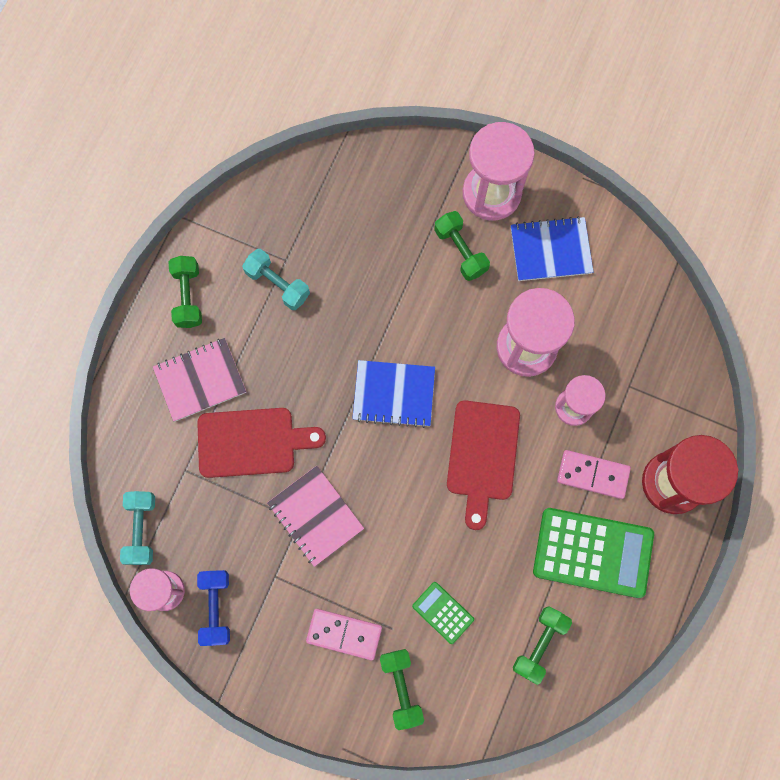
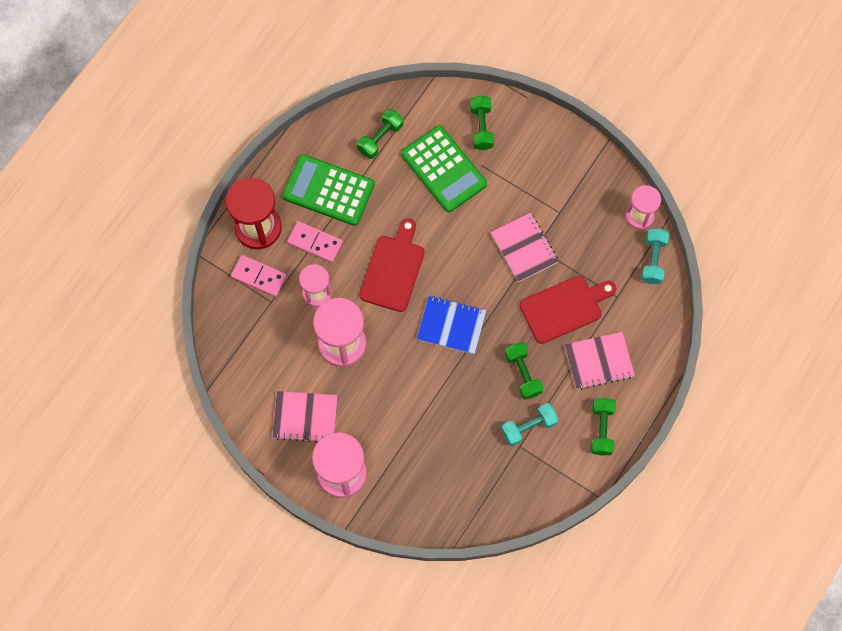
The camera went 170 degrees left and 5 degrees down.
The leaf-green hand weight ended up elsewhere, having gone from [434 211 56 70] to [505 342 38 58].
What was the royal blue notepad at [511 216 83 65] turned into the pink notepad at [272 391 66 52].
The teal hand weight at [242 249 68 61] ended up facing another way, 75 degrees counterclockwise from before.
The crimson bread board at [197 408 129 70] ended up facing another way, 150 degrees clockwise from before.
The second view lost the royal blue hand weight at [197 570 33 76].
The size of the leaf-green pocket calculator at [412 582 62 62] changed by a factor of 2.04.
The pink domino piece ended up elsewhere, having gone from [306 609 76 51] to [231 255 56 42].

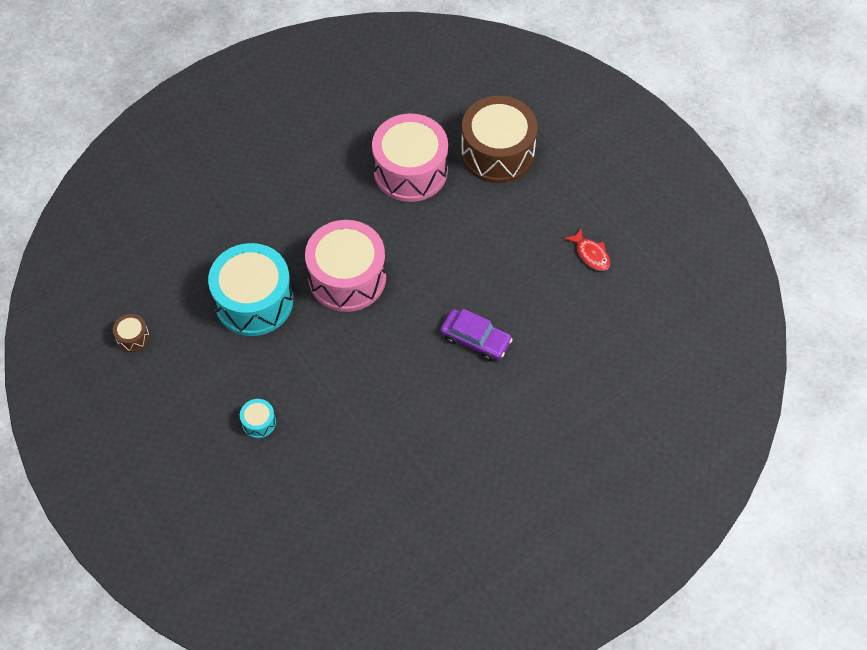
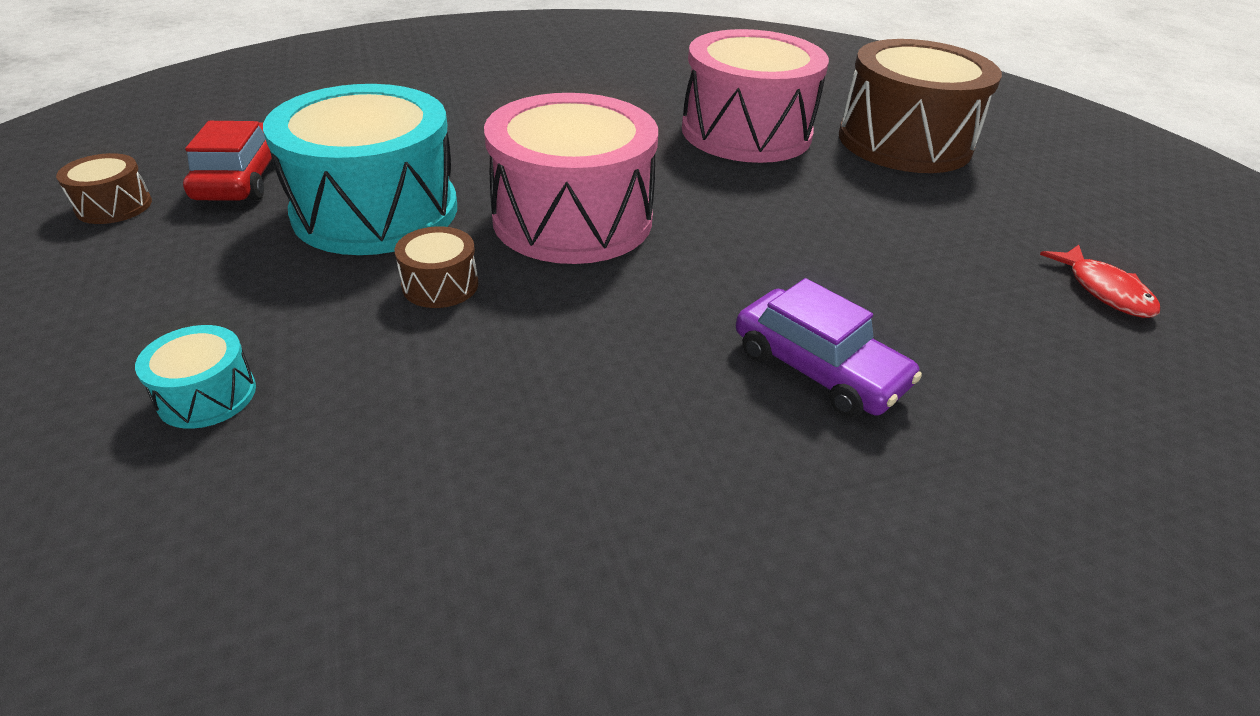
The camera went 15 degrees right and 20 degrees down.
The second view gained the crimson car at [183 121 89 80].
The second view gained the dark brown snare drum at [395 226 83 82].

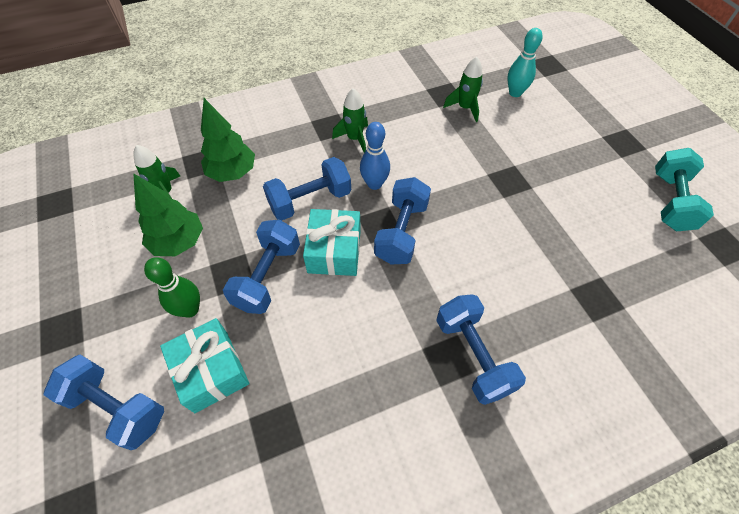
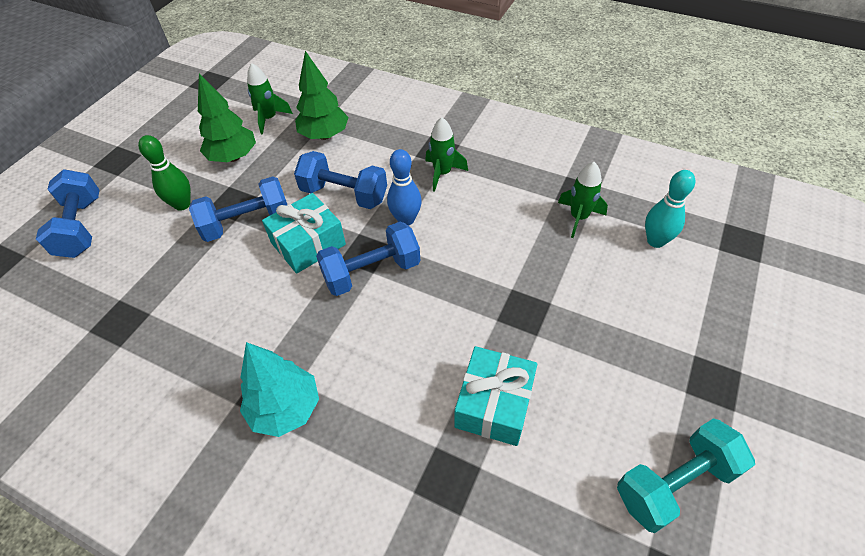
The camera went 50 degrees right and 5 degrees down.
Where the royal blue hand weight stood at [436 294 90 111], the teal tree came to stand at [240 342 79 95].
The teal present ended up elsewhere, having gone from [160 318 89 95] to [454 346 83 100].

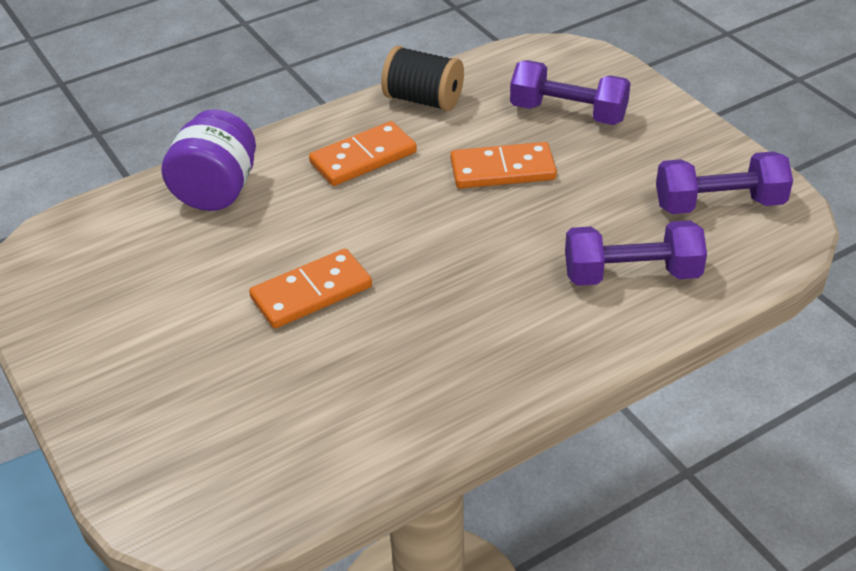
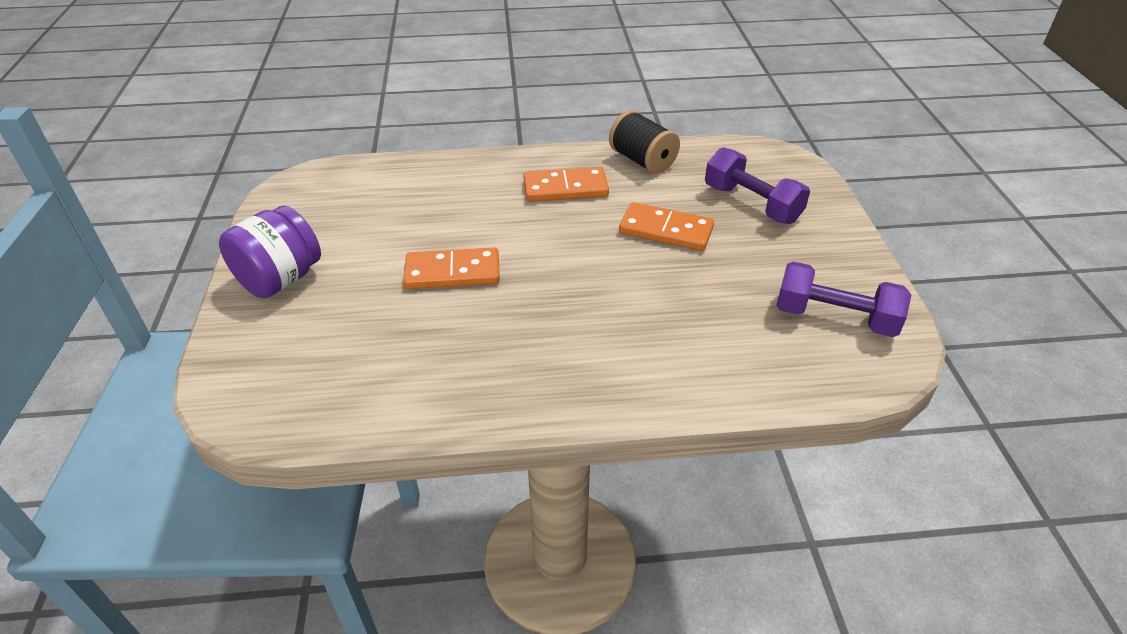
The camera went 25 degrees right and 0 degrees up.
The royal purple jam jar ended up elsewhere, having gone from [161 109 95 102] to [219 206 102 92].
The second view lost the royal purple hand weight at [565 220 142 66].

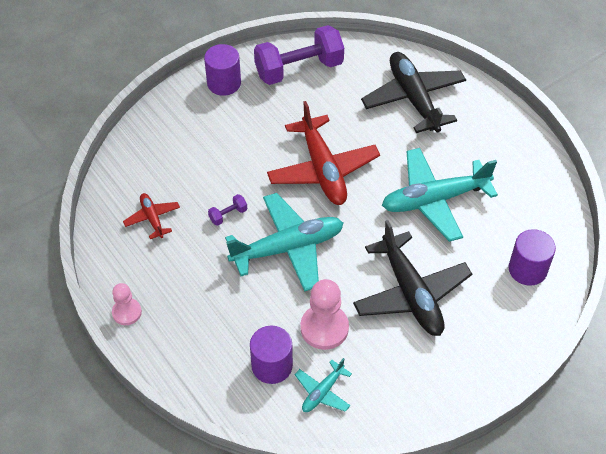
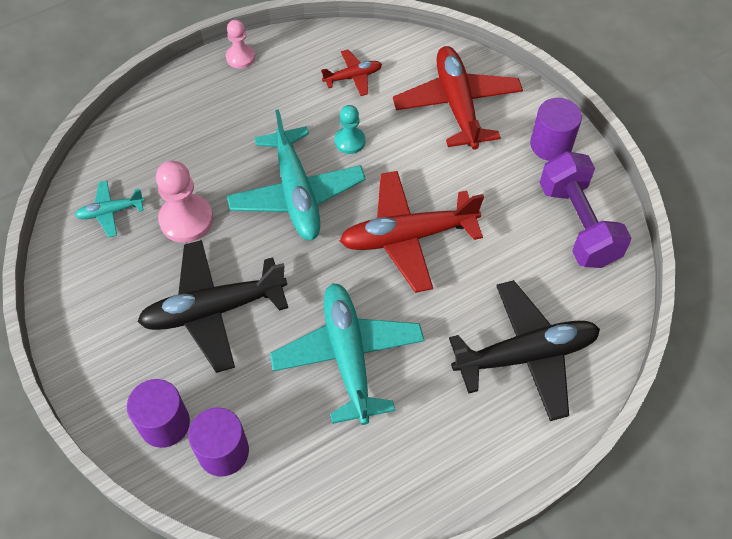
The camera went 95 degrees right and 5 degrees up.
Where the royal purple hand weight stood at [208 194 39 32], the teal game pawn came to stand at [335 105 30 49].
The royal purple solid cylinder ended up elsewhere, having gone from [250 326 43 58] to [127 379 63 69].
The teal toy plane at [295 358 57 54] ended up facing another way, 60 degrees counterclockwise from before.
The second view gained the crimson toy plane at [393 46 130 104].

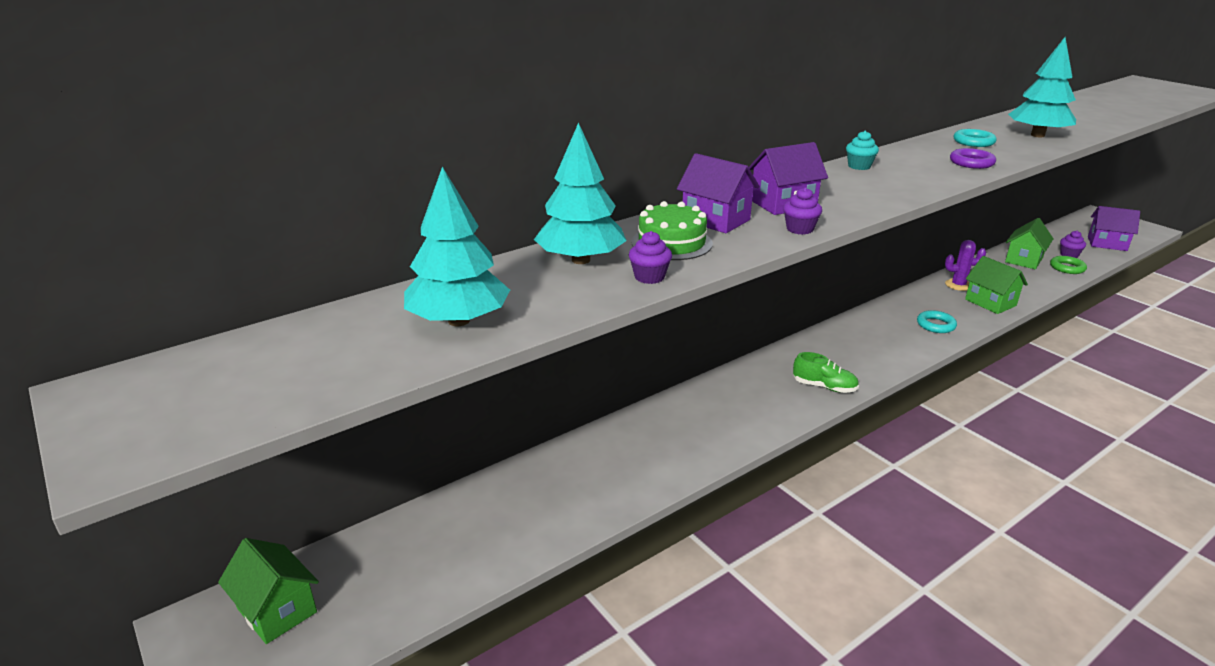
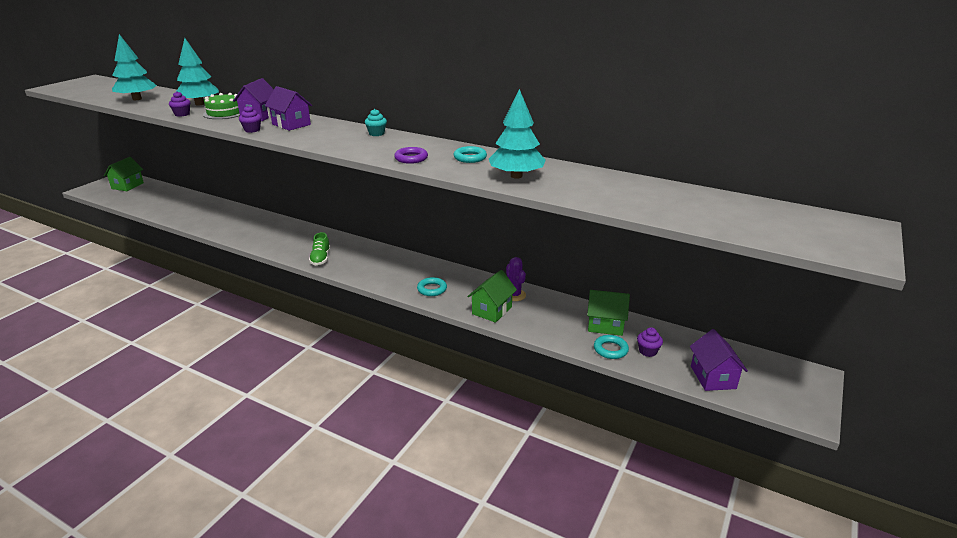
The camera went 65 degrees right and 0 degrees up.
What was the leaf-green torus at [1050 256 37 18] turned into the teal torus at [594 335 35 24].

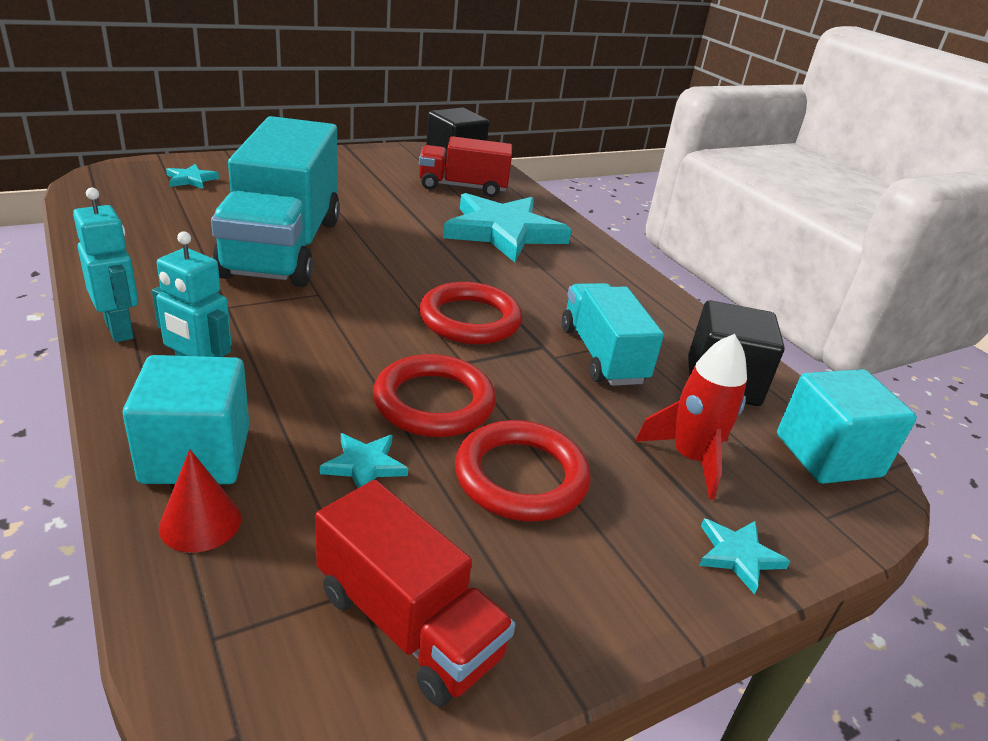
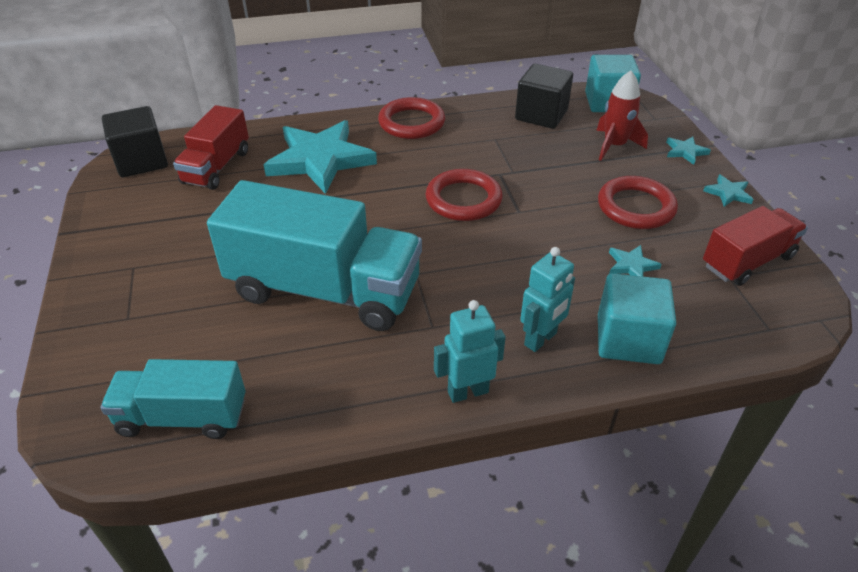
The camera went 70 degrees left and 10 degrees up.
The teal star shape ended up elsewhere, having gone from [166 164 53 25] to [703 174 51 33].
The teal lorry ended up elsewhere, having gone from [562 283 102 103] to [100 359 145 80].
The crimson torus ended up elsewhere, having gone from [373 354 123 83] to [378 97 67 42].
The second view lost the crimson cone shape at [159 449 82 104].

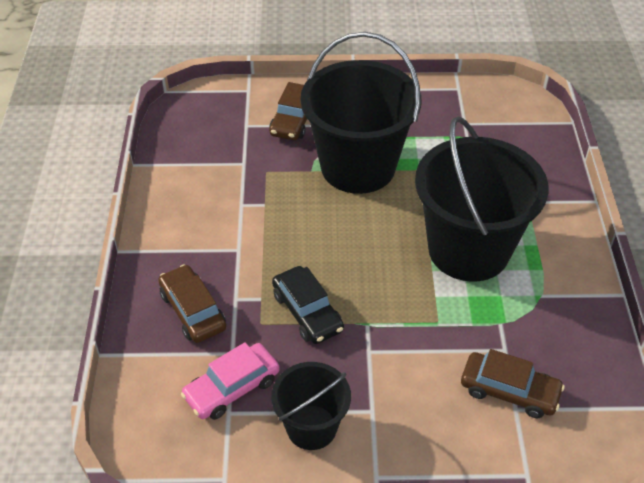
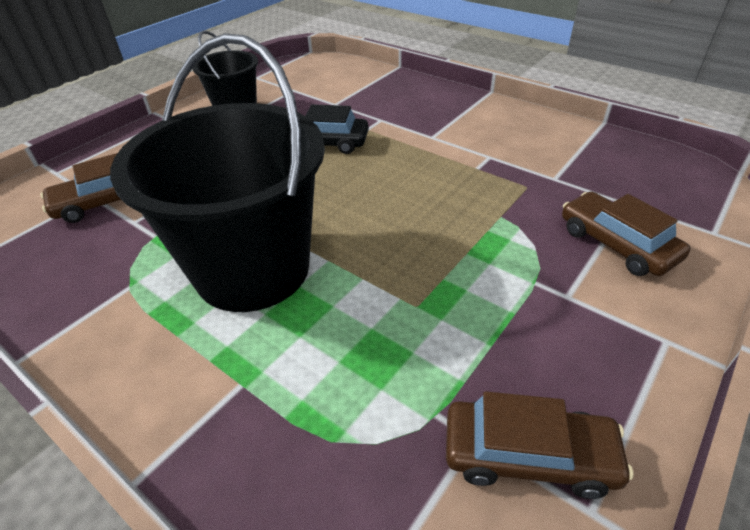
The camera went 130 degrees right and 5 degrees down.
The second view lost the black sand bucket at [300 32 121 162].
The dark brown car ended up elsewhere, having gone from [158 264 68 79] to [446 391 187 108].
The second view lost the pink car at [181 342 99 78].

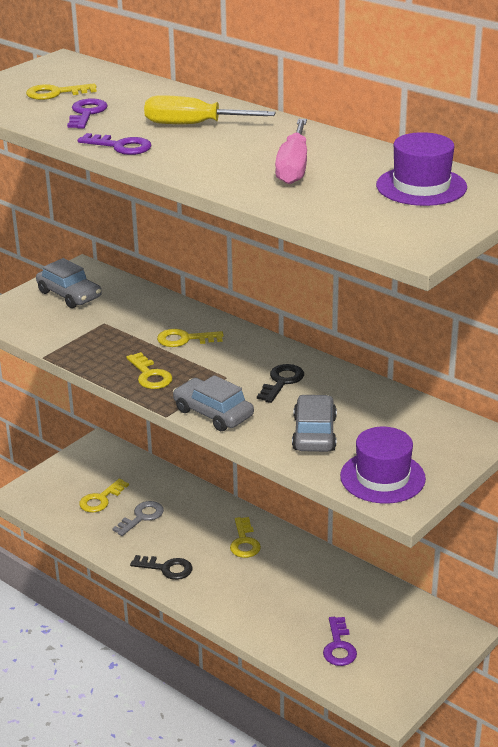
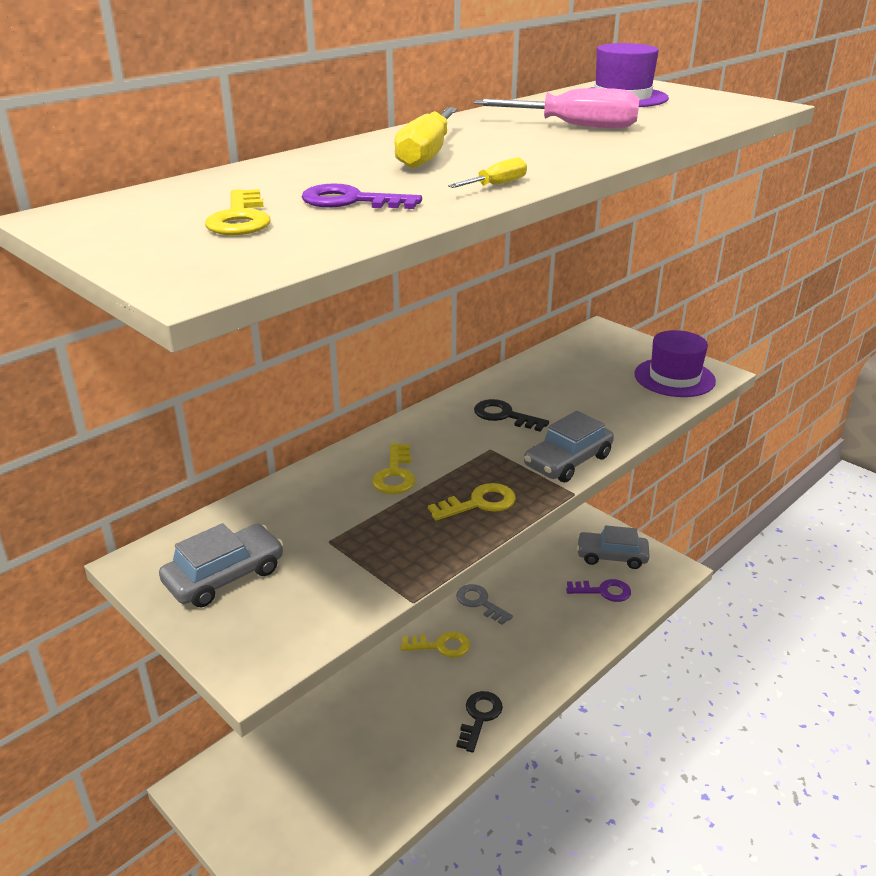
The camera went 85 degrees left and 0 degrees up.
Where the royal purple latchkey stood at [78 133 74 22], the bright yellow hand screwdriver came to stand at [448 157 79 31].
The grey car ended up elsewhere, having gone from [292 394 45 58] to [577 525 73 44].
The second view lost the bright yellow latchkey at [79 478 50 34].
The grey latchkey ended up elsewhere, having gone from [112 501 52 35] to [456 584 57 41].

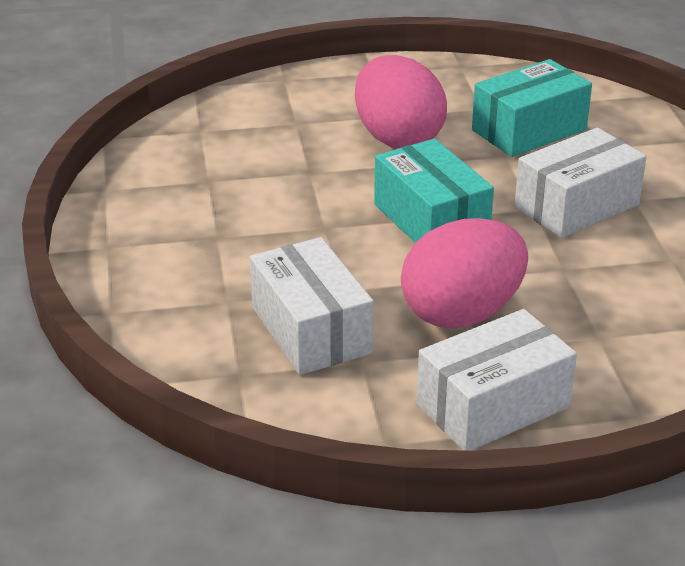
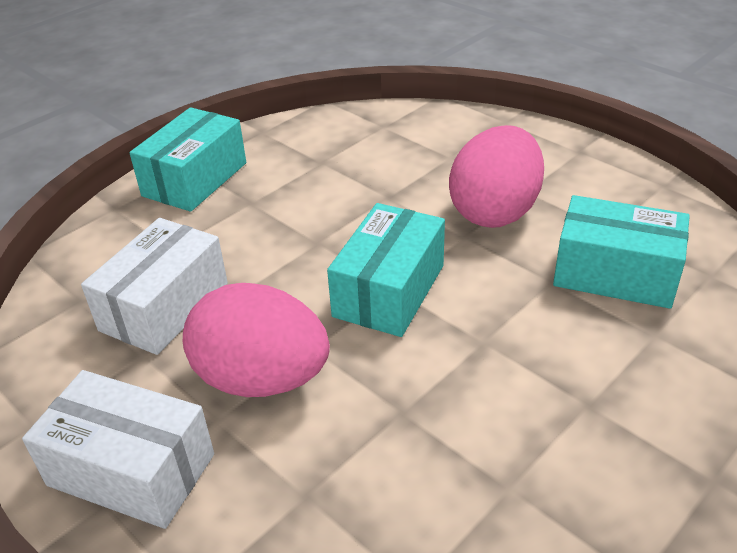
The camera went 55 degrees right and 5 degrees up.
The second view lost the pure white parcel at [515 127 132 111].
The second view gained the teal parcel at [129 107 117 105].

